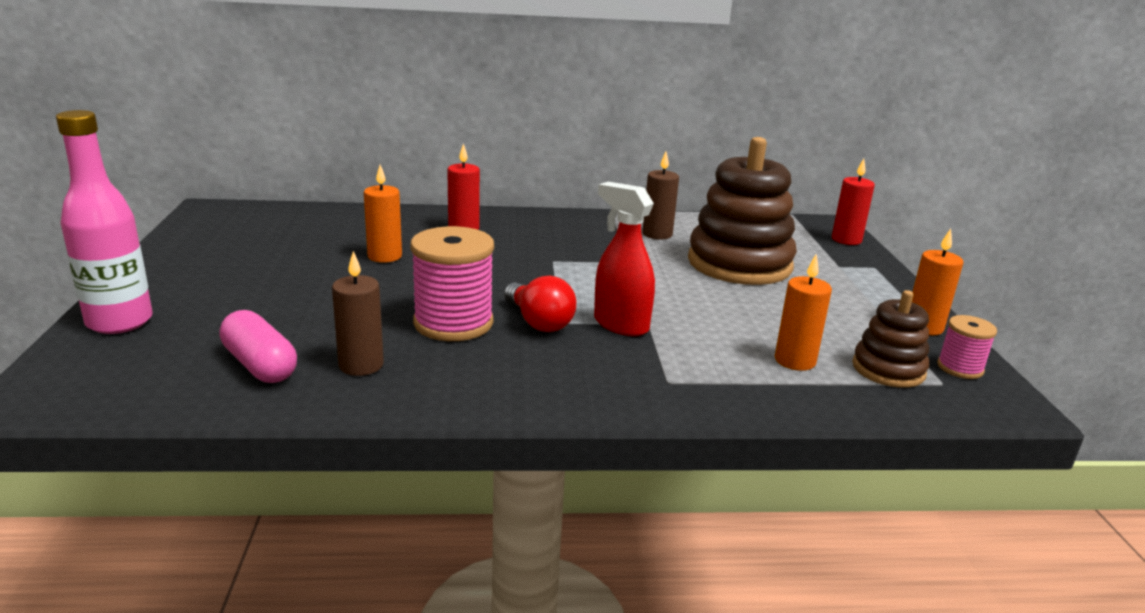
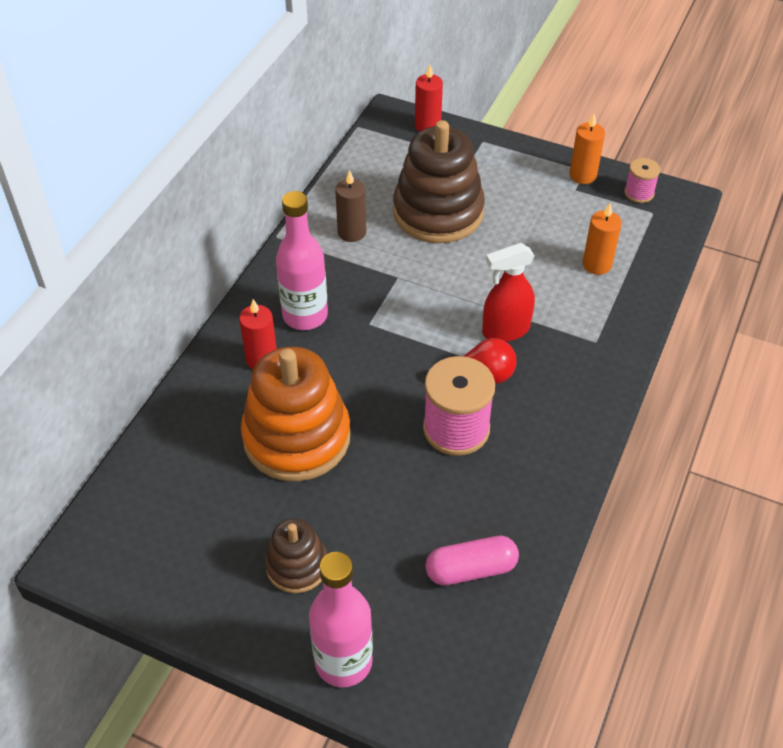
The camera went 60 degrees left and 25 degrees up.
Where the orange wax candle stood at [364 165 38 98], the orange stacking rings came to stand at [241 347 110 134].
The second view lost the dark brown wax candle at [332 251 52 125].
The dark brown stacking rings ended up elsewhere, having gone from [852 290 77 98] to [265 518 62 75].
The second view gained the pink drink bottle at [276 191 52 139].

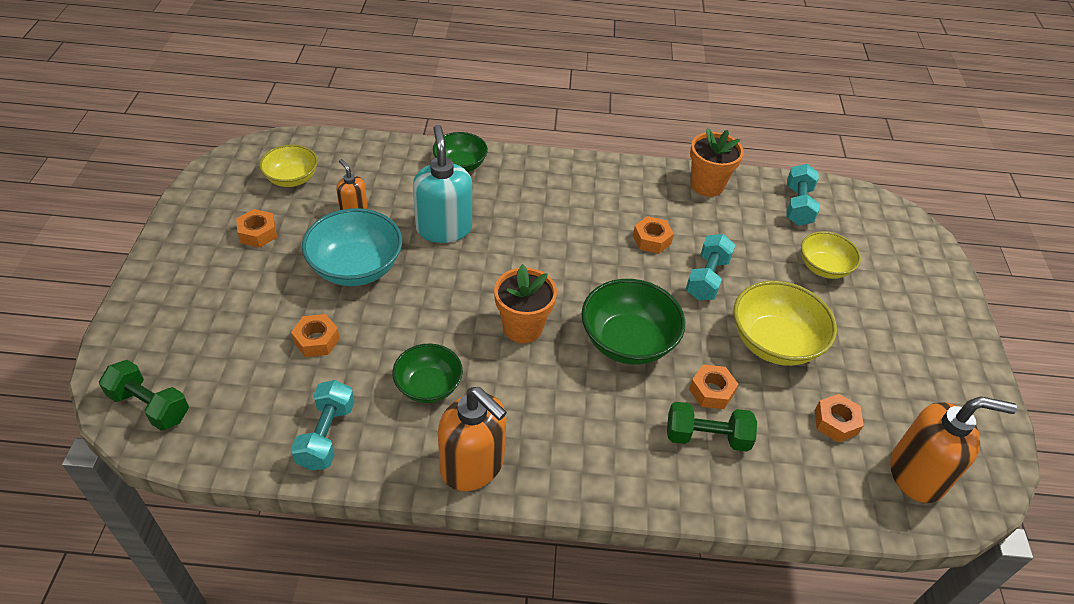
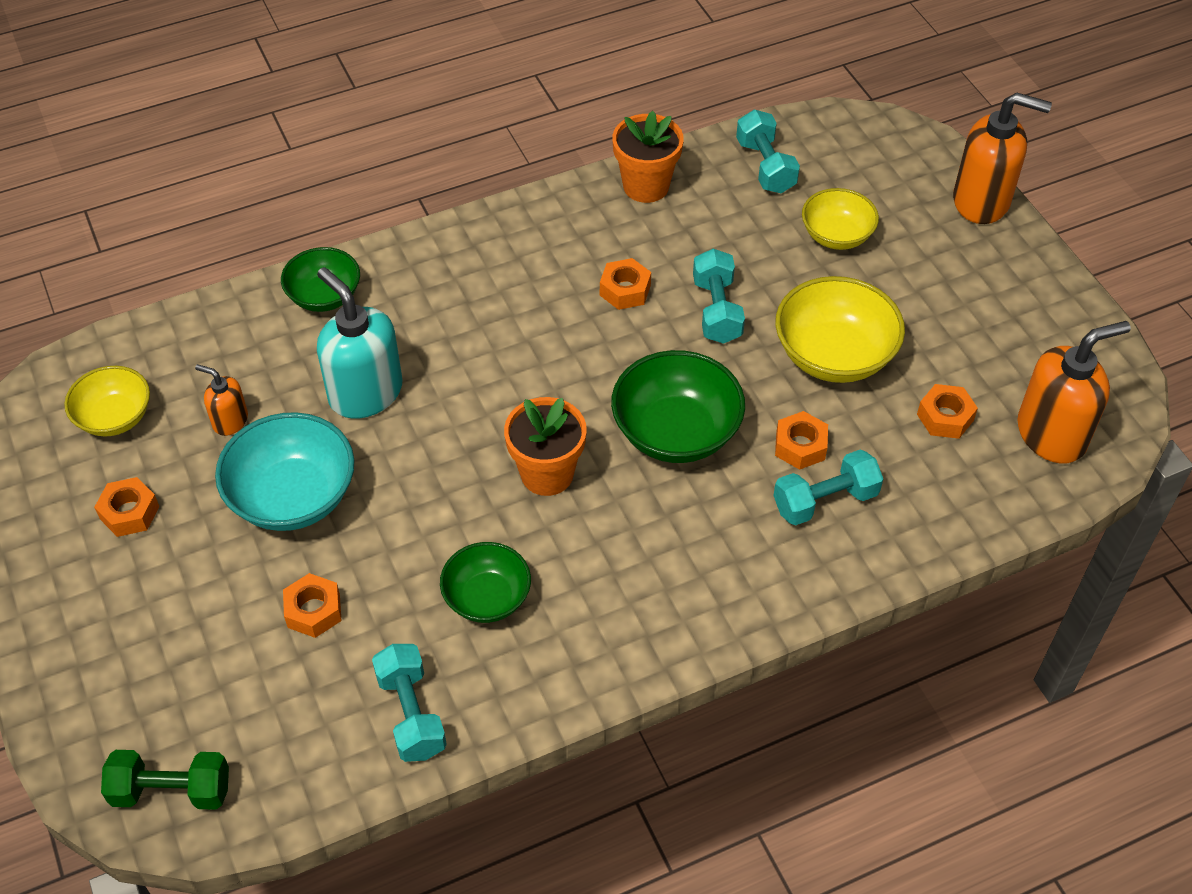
The camera went 25 degrees left and 5 degrees up.
The orange soap dispenser ended up elsewhere, having gone from [438 387 69 104] to [953 92 99 132].
What was the leaf-green hand weight at [667 402 90 50] turned into the teal hand weight at [773 450 110 75].

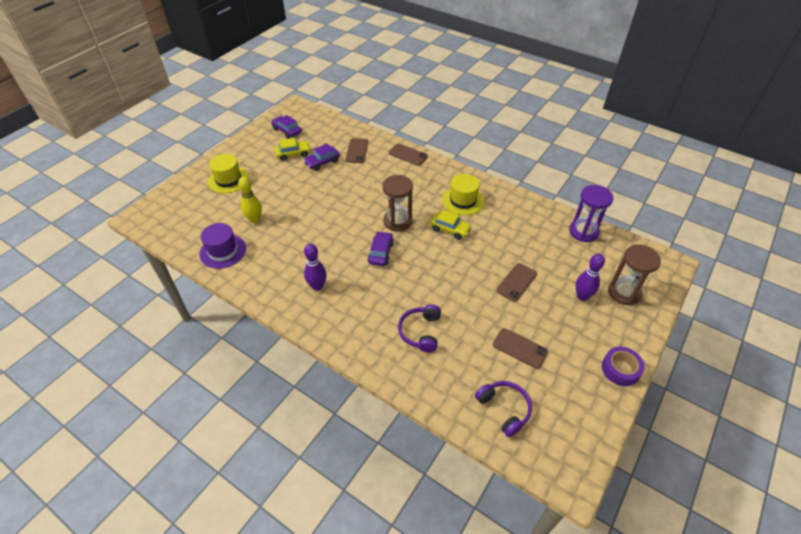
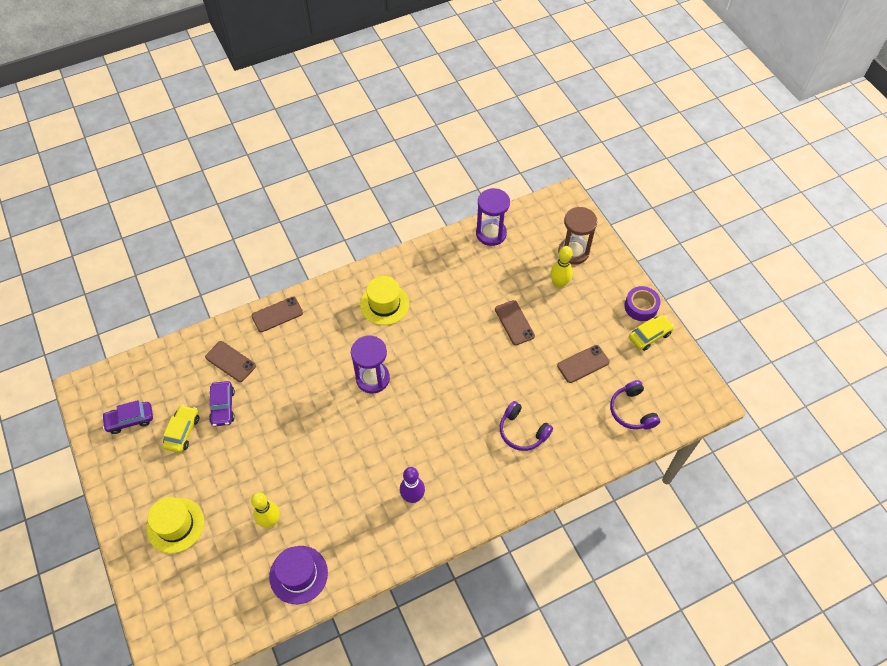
The camera went 60 degrees left and 10 degrees up.
What was the dark brown sand timer at [382 175 31 57] turned into the royal purple sand timer at [351 336 39 58].
The bright yellow car ended up elsewhere, having gone from [430 210 42 30] to [629 315 45 36].
The second view lost the royal purple car at [368 231 26 35].
What was the royal purple tenpin at [575 254 30 47] turned into the bright yellow tenpin at [550 246 23 43].
The royal purple over-ear headphones at [475 381 57 56] ended up facing another way, 105 degrees counterclockwise from before.

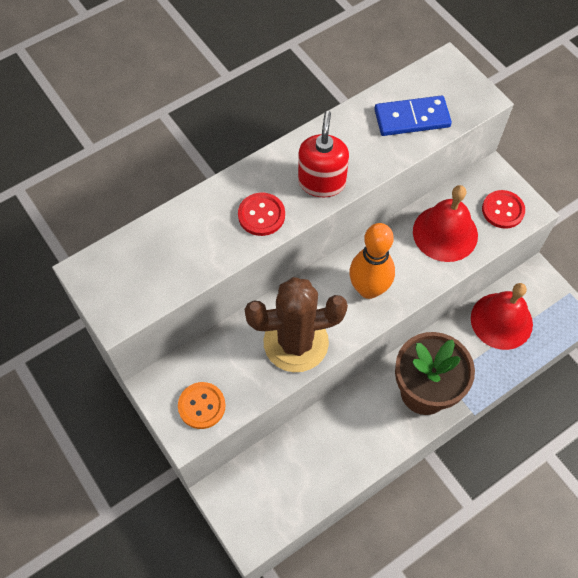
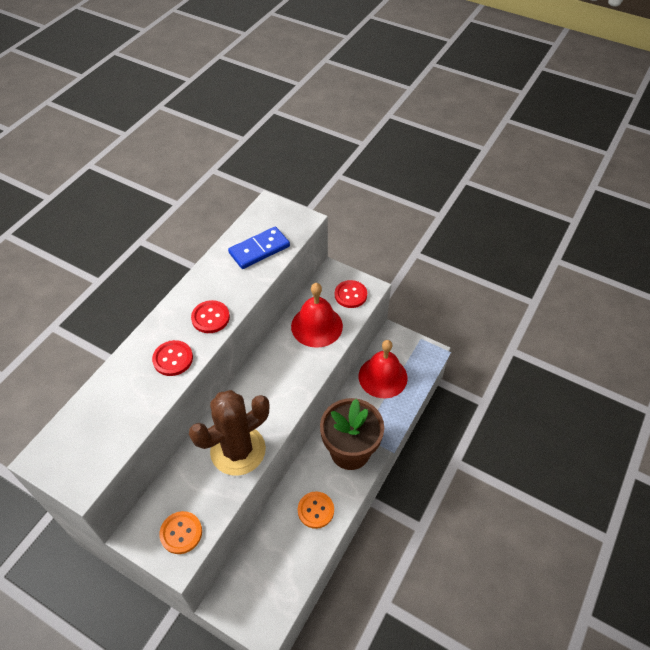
The camera went 25 degrees left and 10 degrees down.
Where the crimson soap dispenser stood at [298 111 51 86], the crimson button came to stand at [191 300 39 33].
The second view lost the orange tenpin at [349 223 46 76].
The second view gained the orange button at [298 491 36 38].

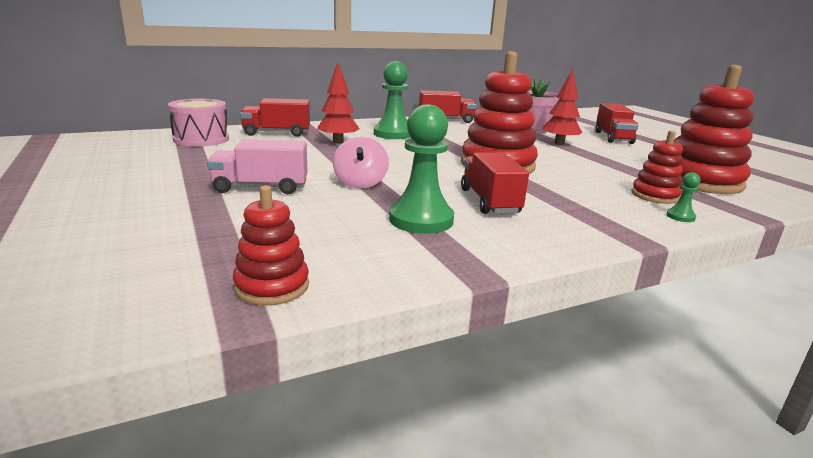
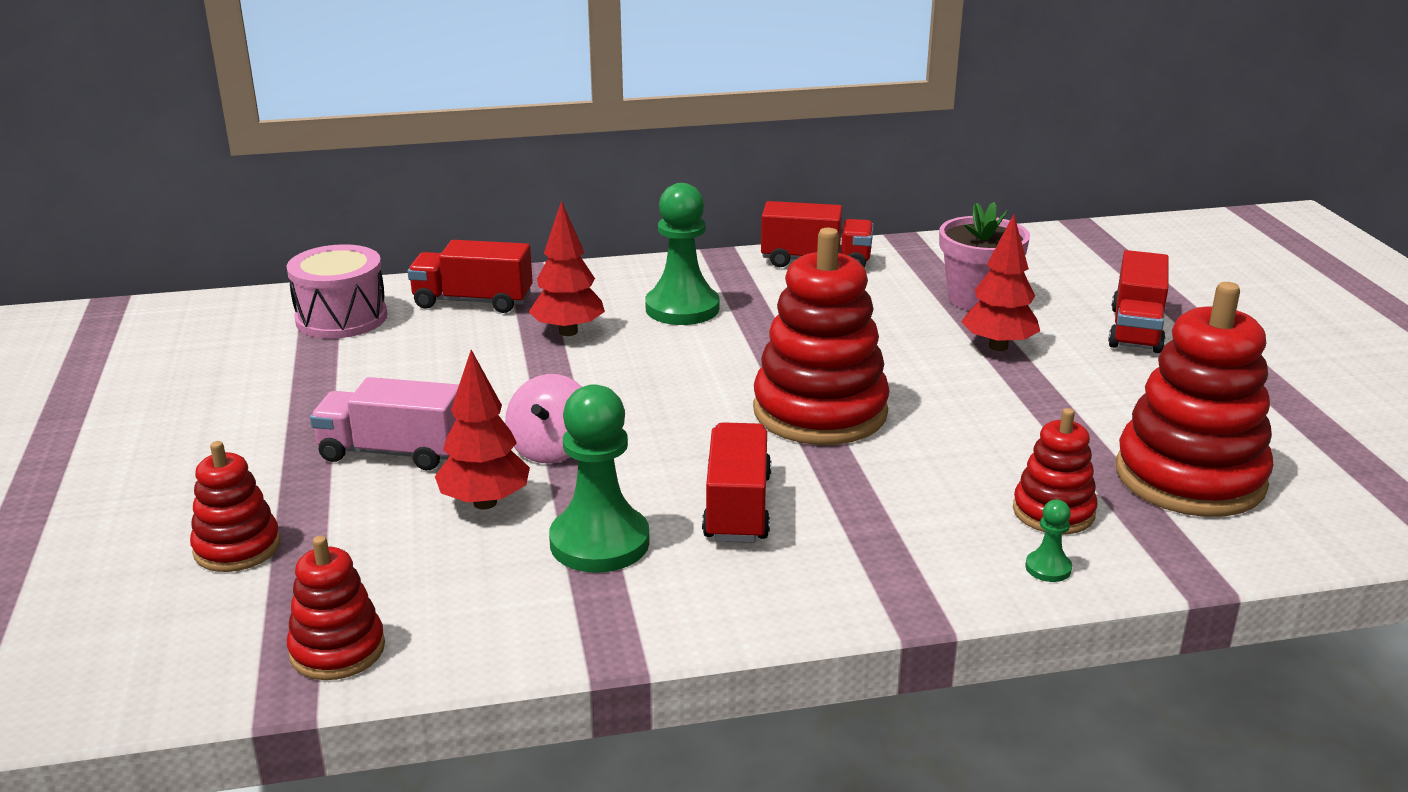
The camera went 15 degrees right and 5 degrees up.
The second view gained the crimson tree at [435 350 95 160].
The second view gained the crimson stacking rings at [190 441 90 131].

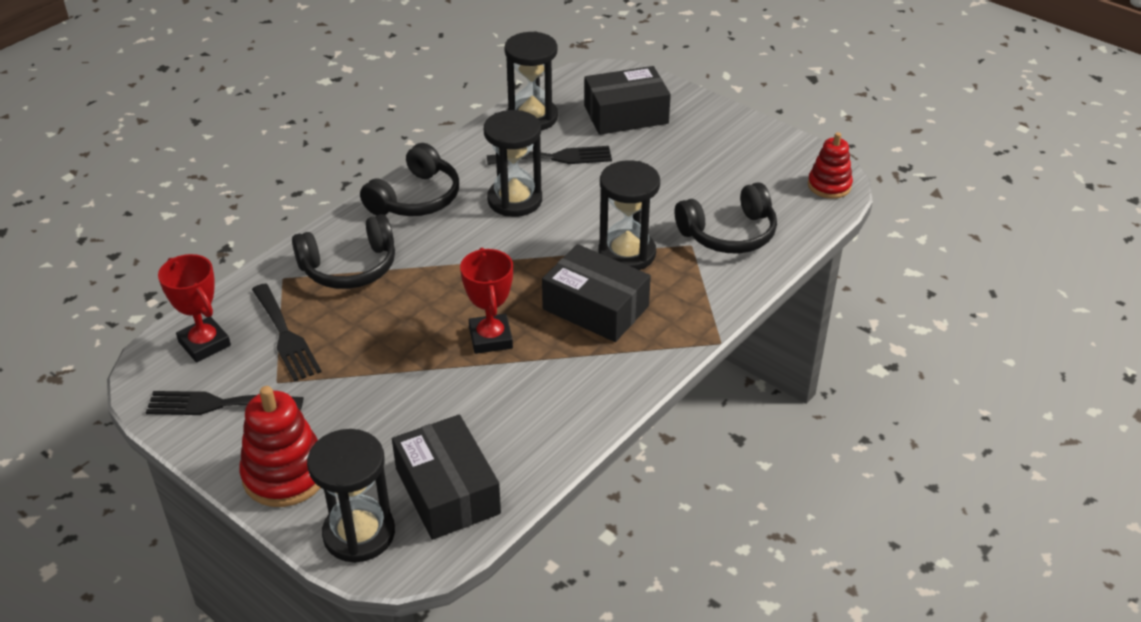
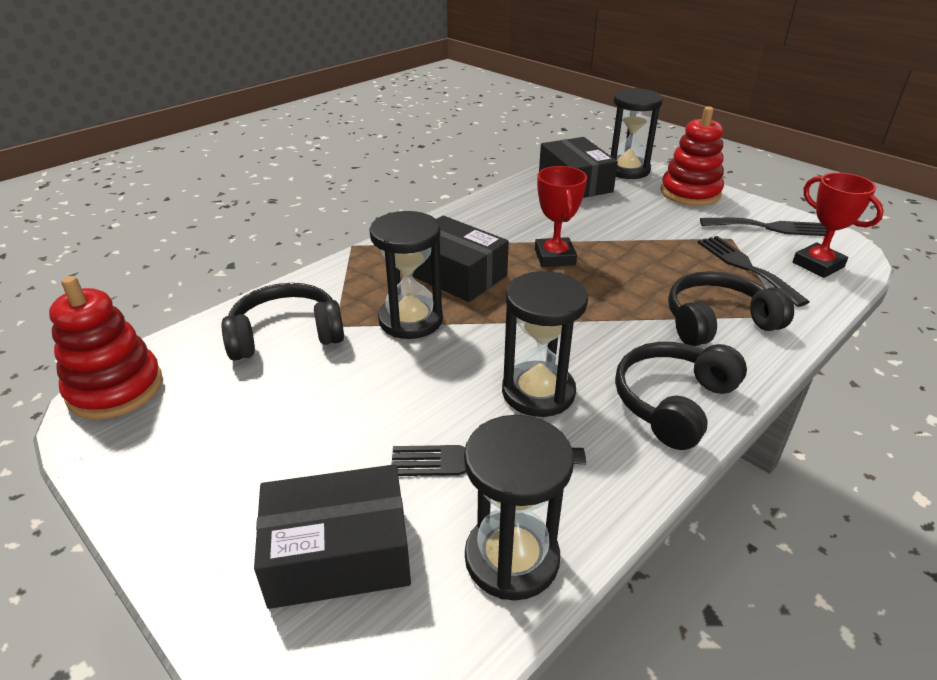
The camera went 175 degrees left and 5 degrees down.
The size of the crimson stacking rings at [808 132 45 67] changed by a factor of 1.54.

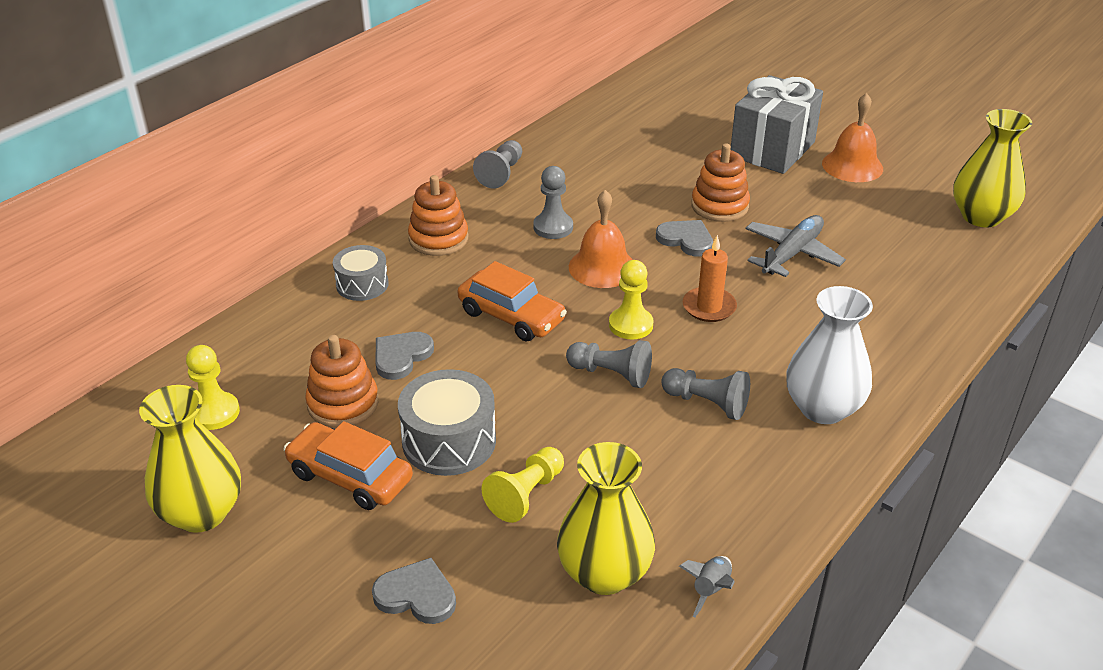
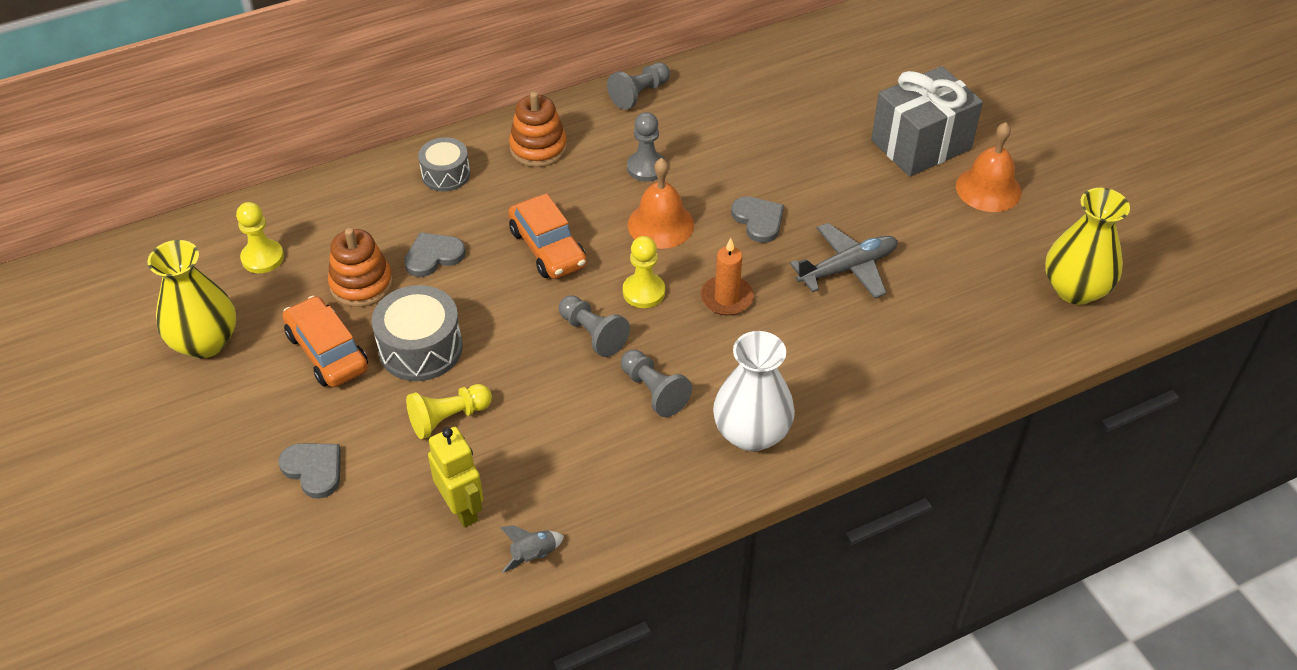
The camera went 25 degrees right and 10 degrees up.
The second view lost the orange stacking rings at [691 143 59 79].
Where the bright yellow flower vase stood at [557 442 98 153], the bright yellow toy robot came to stand at [428 427 56 100].

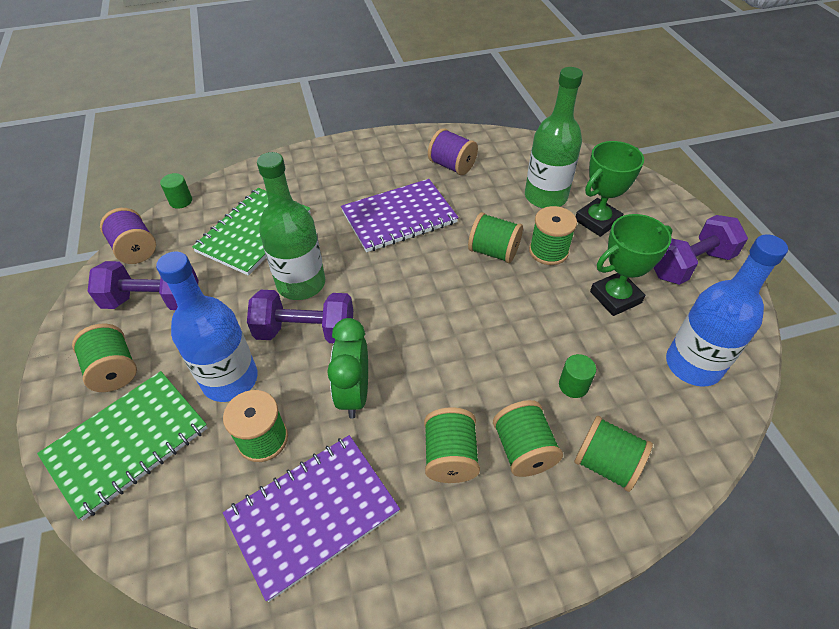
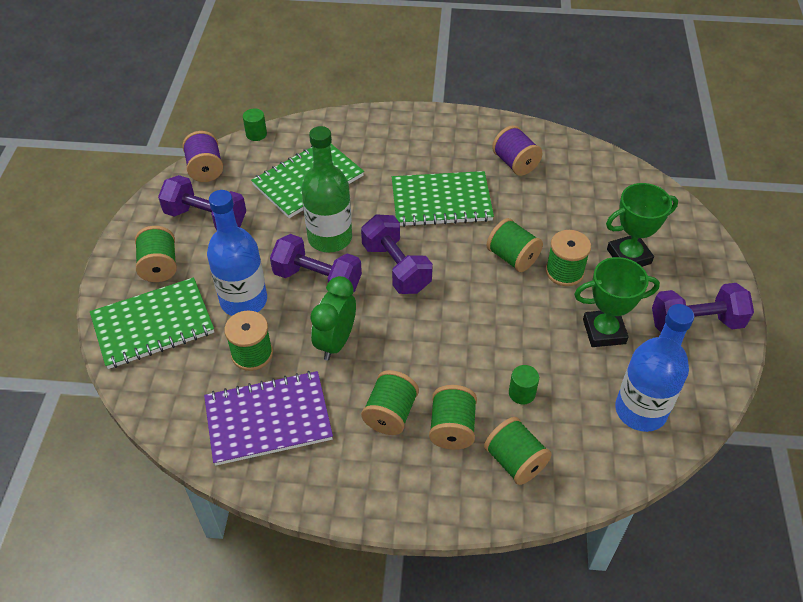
The camera went 20 degrees right and 0 degrees up.
The second view lost the leaf-green drink bottle at [525 67 58 141].
What was the royal purple notepad at [341 179 118 73] turned into the leaf-green notepad at [392 171 102 56].
The second view gained the royal purple hand weight at [361 215 72 79].

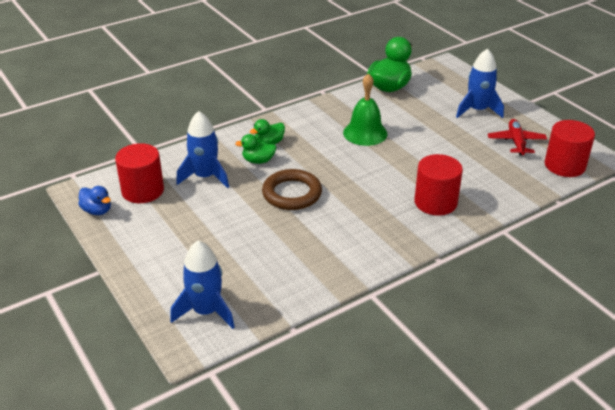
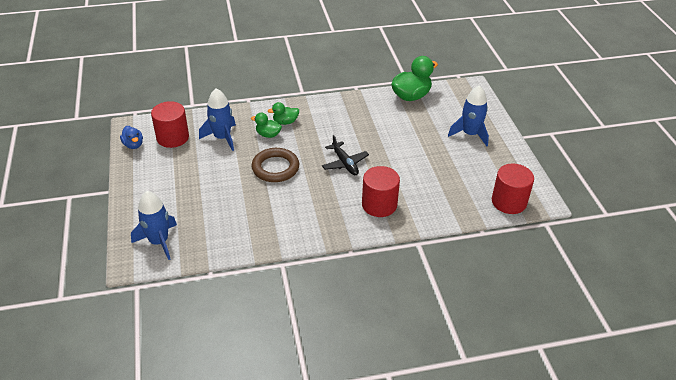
The camera went 20 degrees right and 5 degrees up.
The second view lost the leaf-green bell at [343 73 45 73].
The second view lost the crimson toy plane at [488 119 59 37].
The second view gained the black toy plane at [322 135 47 40].

